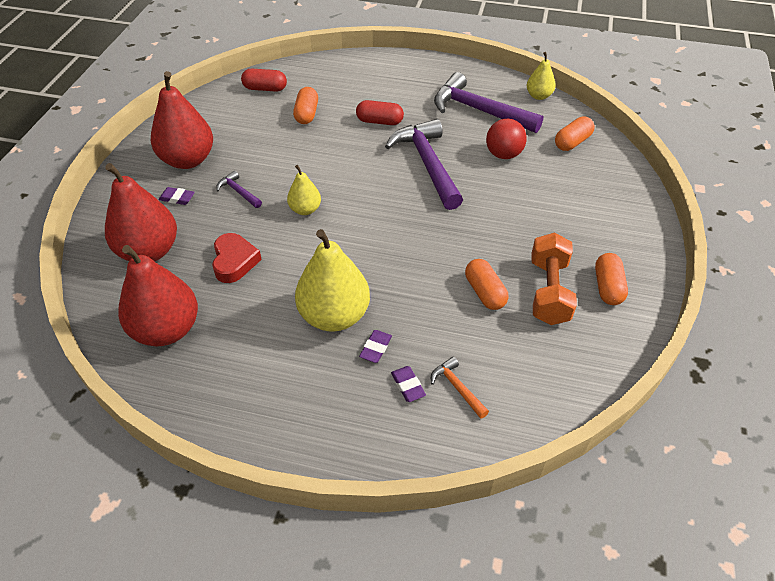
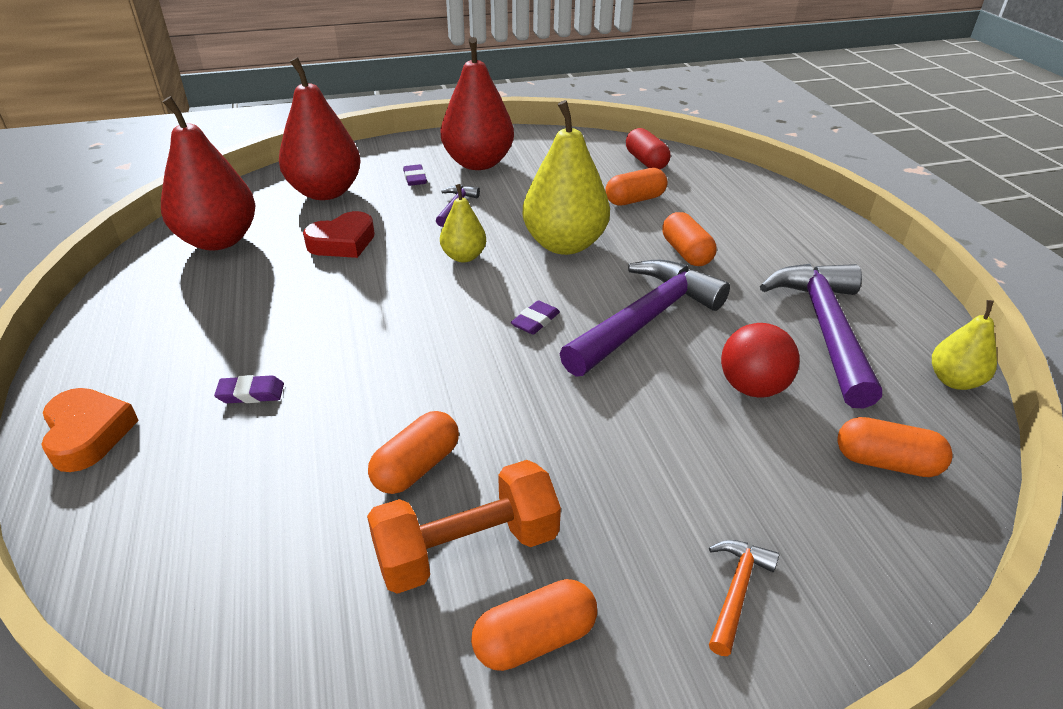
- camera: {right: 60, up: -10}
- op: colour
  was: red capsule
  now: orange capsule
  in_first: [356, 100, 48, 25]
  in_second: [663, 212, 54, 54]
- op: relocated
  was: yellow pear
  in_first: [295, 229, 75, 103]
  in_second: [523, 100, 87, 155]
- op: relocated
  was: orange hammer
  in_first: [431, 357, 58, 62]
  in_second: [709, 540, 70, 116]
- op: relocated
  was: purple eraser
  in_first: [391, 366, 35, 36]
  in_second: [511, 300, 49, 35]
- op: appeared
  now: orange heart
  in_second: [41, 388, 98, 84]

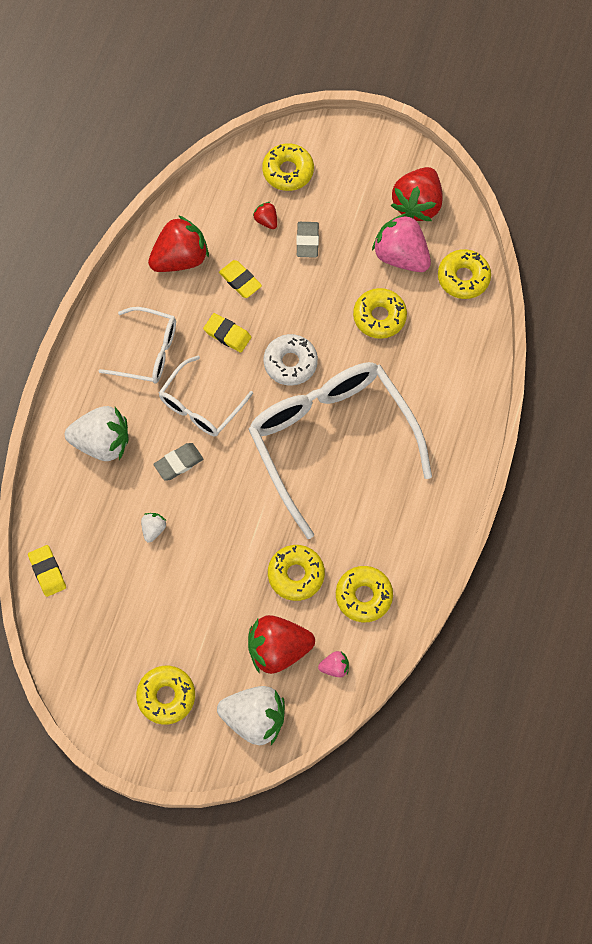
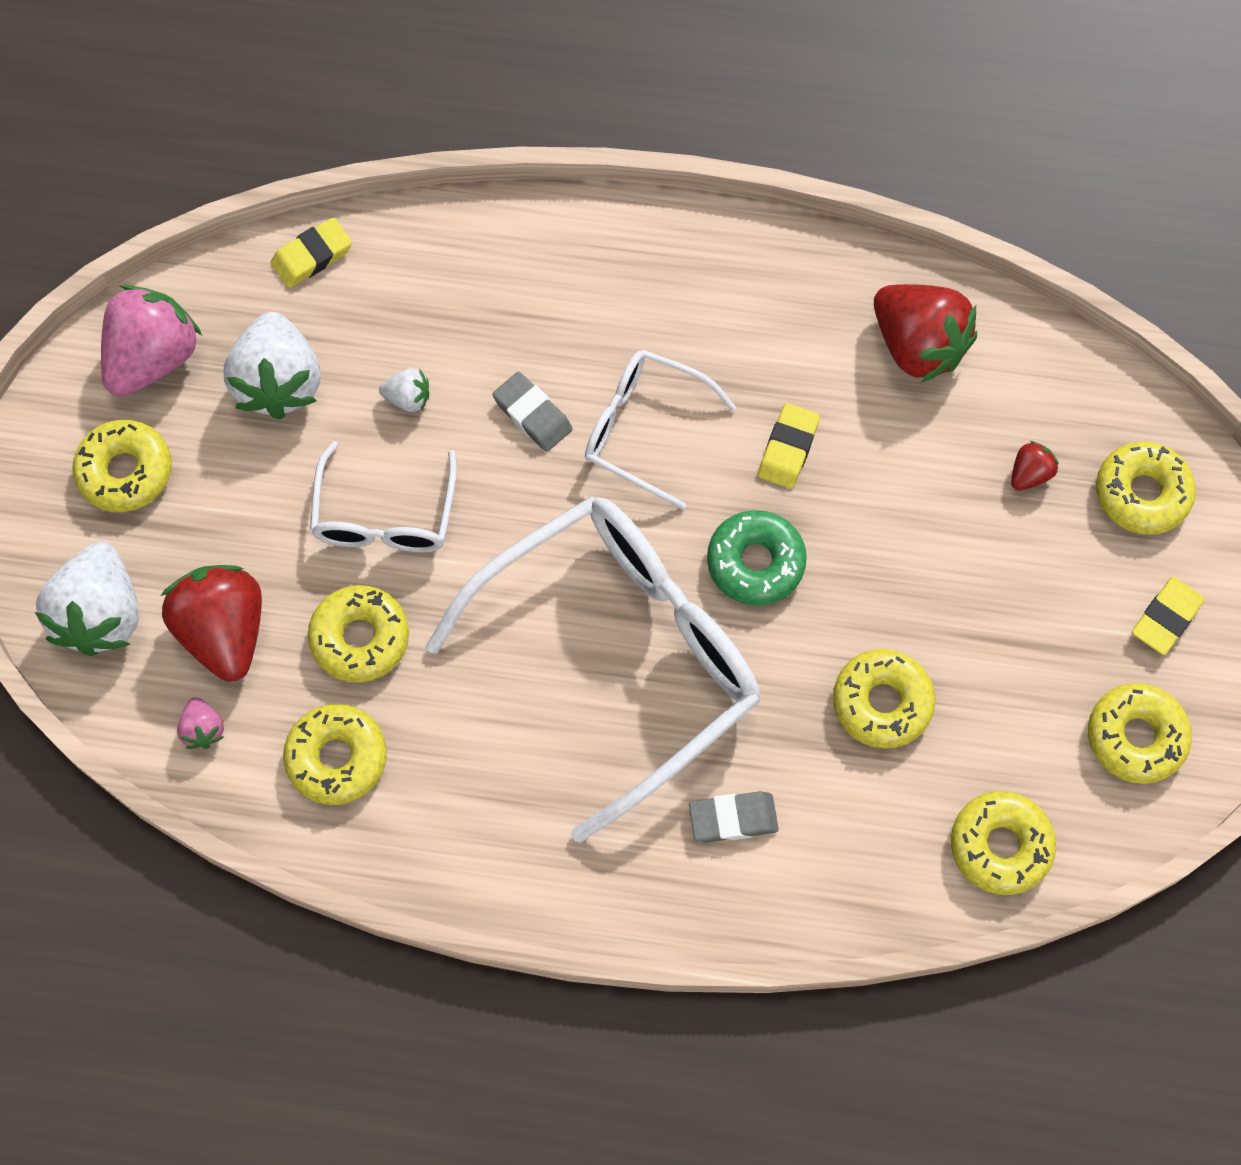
- camera: {right: 80, up: 0}
- op: exchanged
  was: red strawberry
  now: yellow donut
  in_first: [391, 167, 52, 54]
  in_second: [1088, 683, 104, 101]
- op: relocated
  was: pink strawberry
  in_first: [372, 213, 59, 59]
  in_second: [101, 285, 101, 112]
- op: relocated
  was: grey eraser
  in_first: [296, 222, 23, 36]
  in_second: [689, 791, 90, 52]
- op: relocated
  was: yellow eraser
  in_first: [219, 260, 43, 38]
  in_second: [1132, 577, 73, 78]
- op: relocated
  was: white glasses
  in_first: [99, 307, 77, 76]
  in_second: [310, 441, 147, 111]
- op: colour
  was: white donut
  now: green donut
  in_first: [263, 334, 55, 52]
  in_second: [707, 510, 100, 96]
- op: relocated
  was: white strawberry
  in_first: [65, 406, 63, 55]
  in_second: [224, 312, 96, 107]

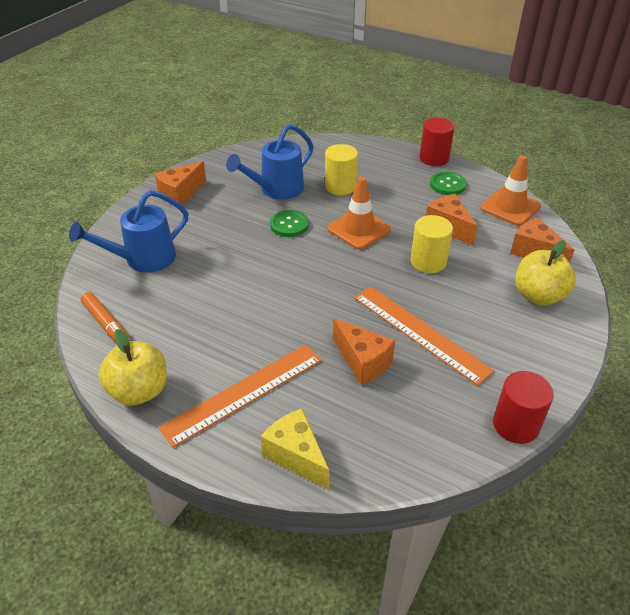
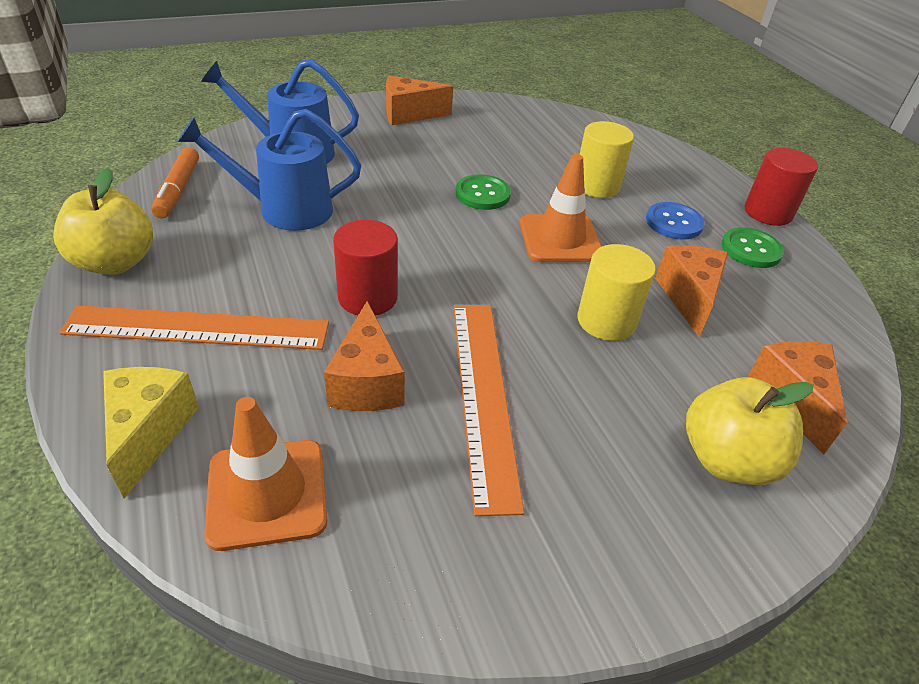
- camera: {right: 35, up: 0}
- op: relocated
  was: blue watering can
  in_first: [226, 124, 88, 76]
  in_second: [178, 109, 183, 122]
- op: relocated
  was: orange traffic cone
  in_first: [481, 156, 60, 70]
  in_second: [204, 397, 123, 154]
- op: relocated
  was: red cylinder
  in_first: [493, 371, 61, 73]
  in_second: [333, 220, 65, 96]
- op: appeared
  now: blue button
  in_second: [646, 202, 59, 38]

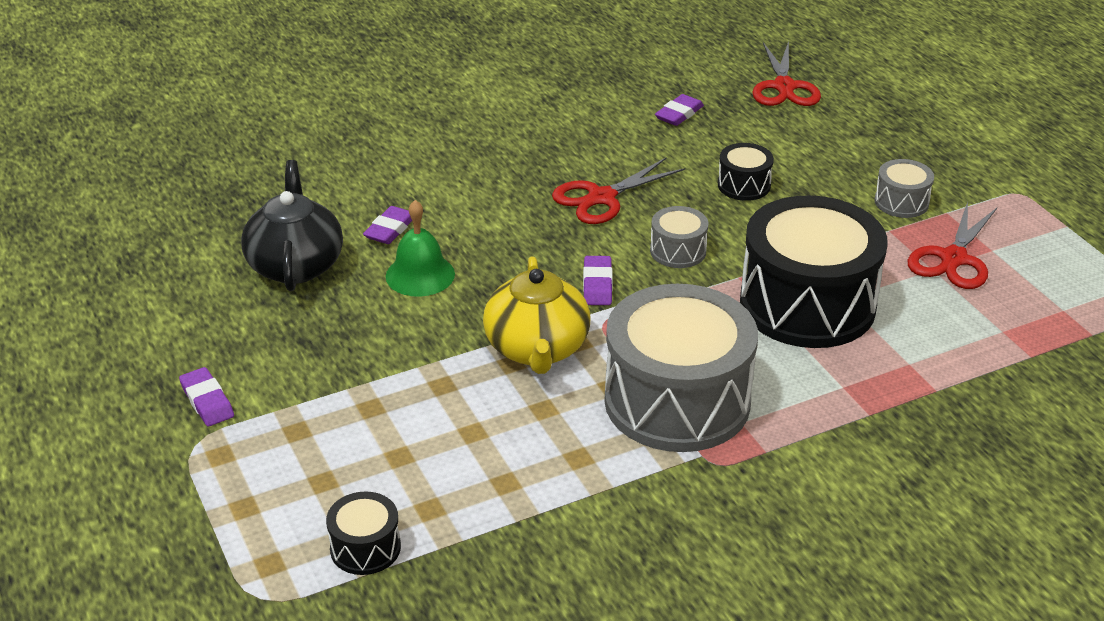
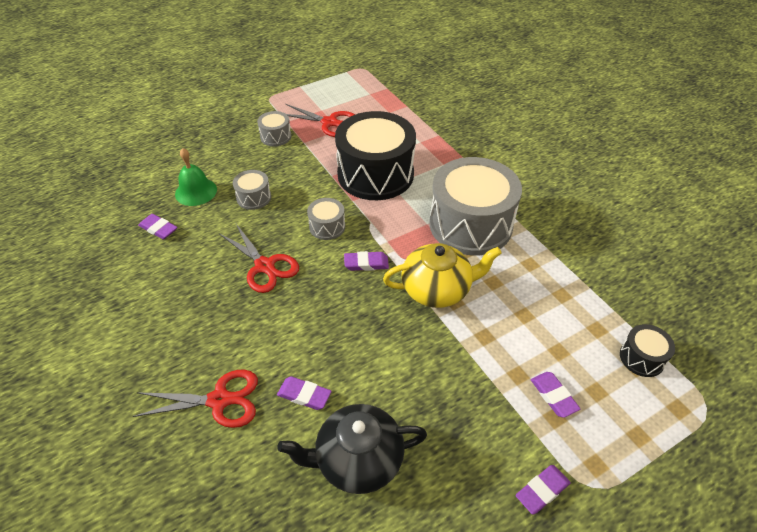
- camera: {right: -95, up: 10}
- op: relocated
  was: red scissors
  in_first: [752, 41, 69, 65]
  in_second: [132, 370, 126, 58]
- op: colour
  was: black drum
  now: grey drum
  in_first: [718, 143, 56, 58]
  in_second: [233, 170, 38, 40]
- op: relocated
  was: green bell
  in_first: [386, 200, 69, 97]
  in_second: [175, 148, 42, 58]
- op: appeared
  now: purple eraser
  in_second: [531, 372, 49, 46]

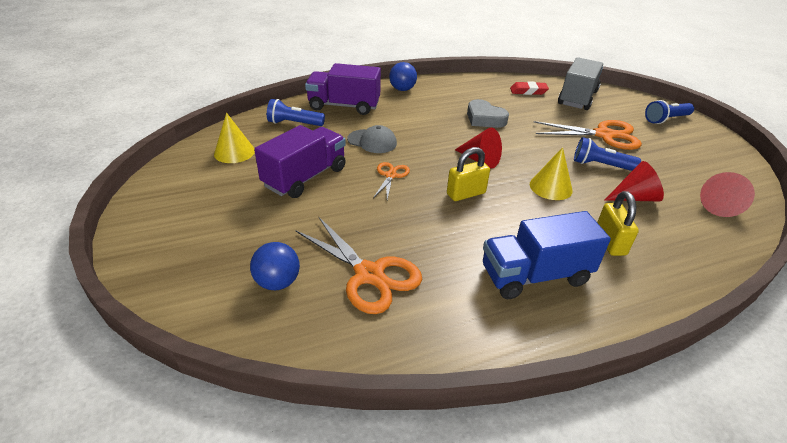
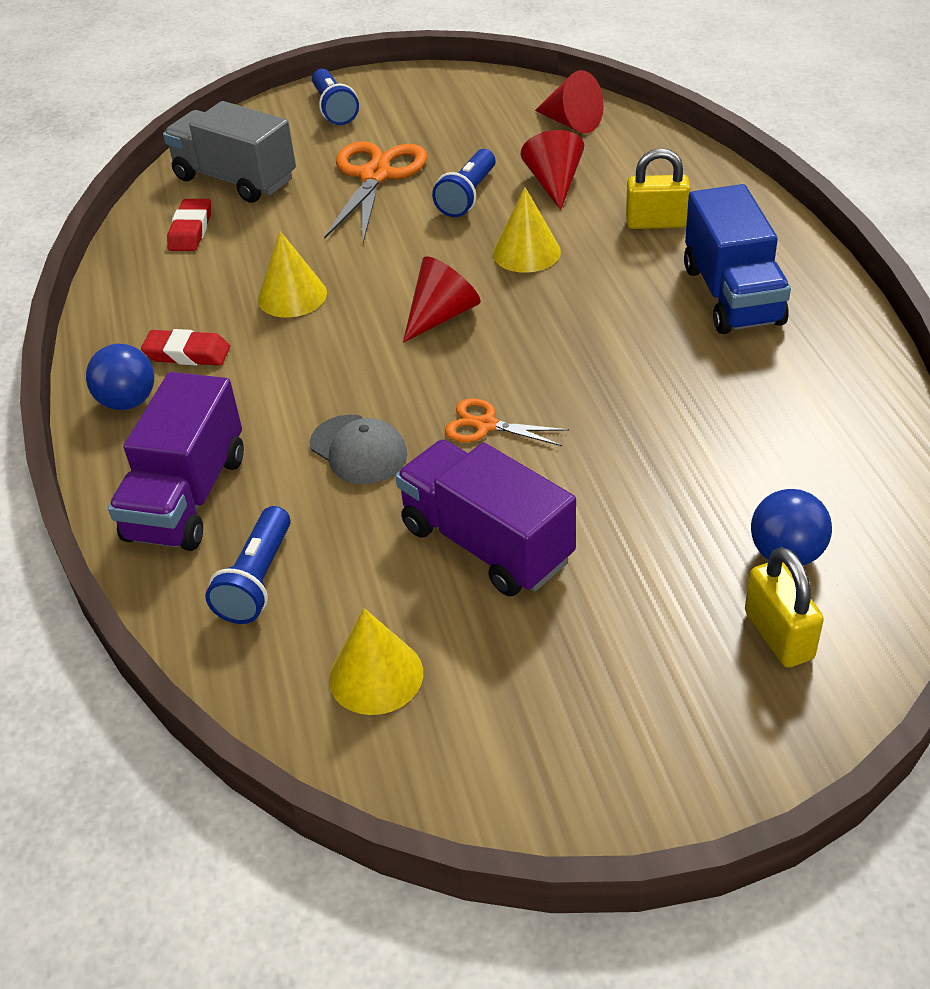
- camera: {right: -80, up: 5}
- op: exchanged
  was: grey heart
  now: yellow cone
  in_first: [467, 99, 42, 29]
  in_second: [258, 231, 69, 86]
- op: spun
  was: grey cap
  in_first: [347, 125, 50, 28]
  in_second: [310, 414, 97, 70]
  clockwise: 105
- op: relocated
  was: yellow padlock
  in_first: [447, 147, 43, 54]
  in_second: [745, 547, 79, 121]
- op: missing
  was: orange scissors
  in_first: [295, 216, 127, 98]
- op: appeared
  now: red eraser
  in_second: [141, 329, 89, 36]

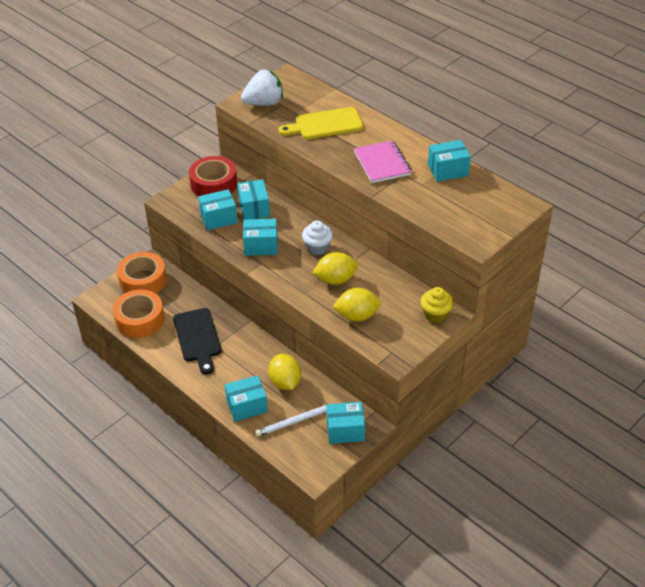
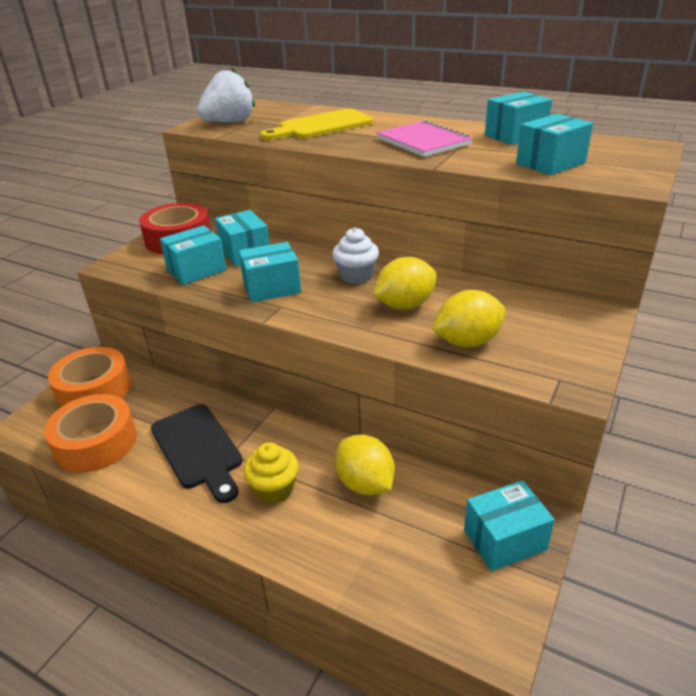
- camera: {right: -15, up: -10}
- op: relocated
  was: yellow cupcake
  in_first: [421, 287, 33, 36]
  in_second: [243, 442, 56, 62]
- op: relocated
  was: turquoise box
  in_first: [225, 375, 43, 47]
  in_second: [516, 114, 77, 61]
- op: missing
  was: white pencil
  in_first: [255, 405, 72, 31]

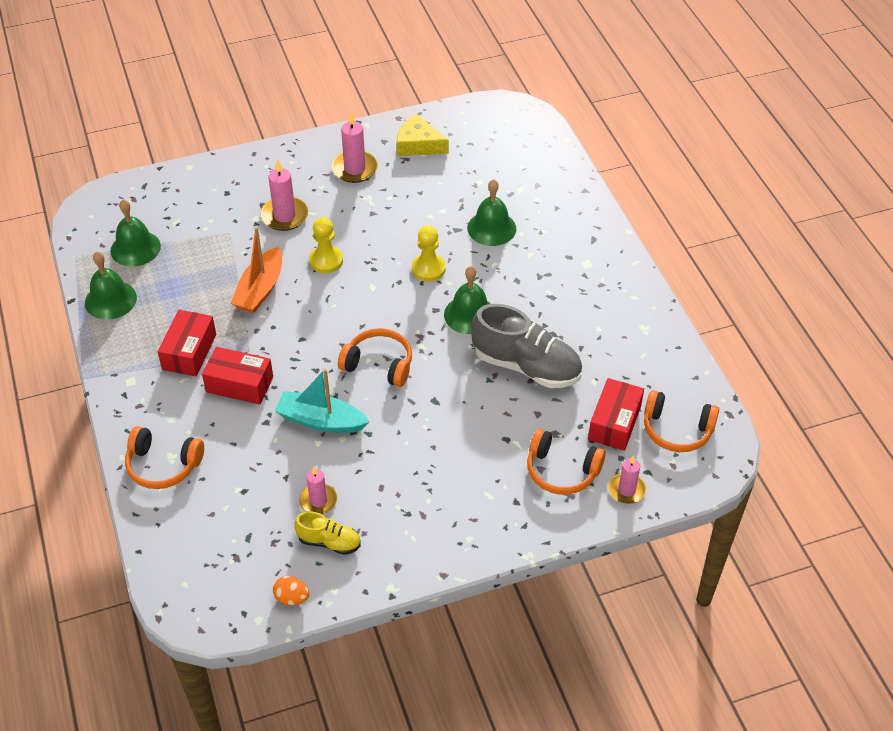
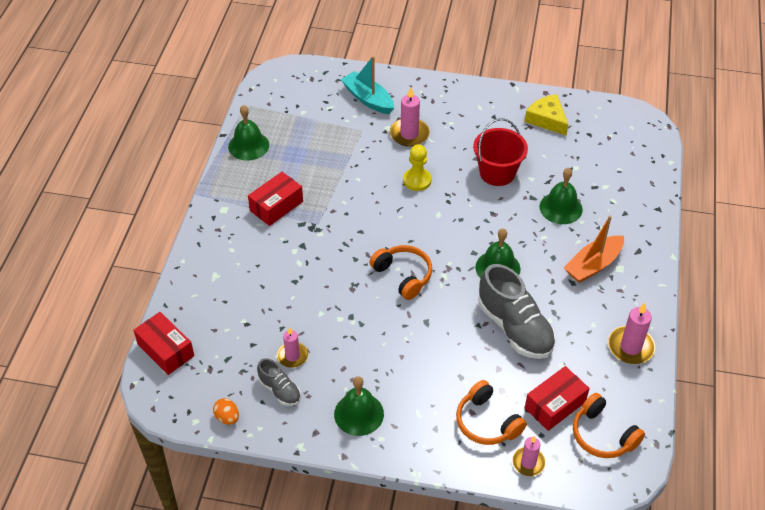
- camera: {right: 30, up: 0}
- op: relocated
  was: pink candle
  in_first: [332, 112, 46, 71]
  in_second: [608, 303, 48, 61]
- op: relocated
  was: green bell
  in_first: [111, 199, 50, 68]
  in_second: [334, 376, 50, 60]
- op: missing
  was: yellow pawn
  in_first: [412, 225, 33, 57]
- op: relocated
  was: orange boat
  in_first: [231, 227, 51, 86]
  in_second: [564, 216, 60, 67]
- op: relocated
  was: red box
  in_first: [202, 347, 71, 58]
  in_second: [134, 312, 60, 63]
- op: relocated
  was: turquoise boat
  in_first: [275, 369, 95, 64]
  in_second: [341, 56, 53, 58]
- op: missing
  was: orange headphones
  in_first: [125, 426, 79, 63]
- op: colour
  was: yellow shoe
  now: grey shoe
  in_first: [294, 511, 67, 44]
  in_second: [257, 358, 44, 48]
- op: appeared
  now: red bucket
  in_second: [473, 118, 55, 68]

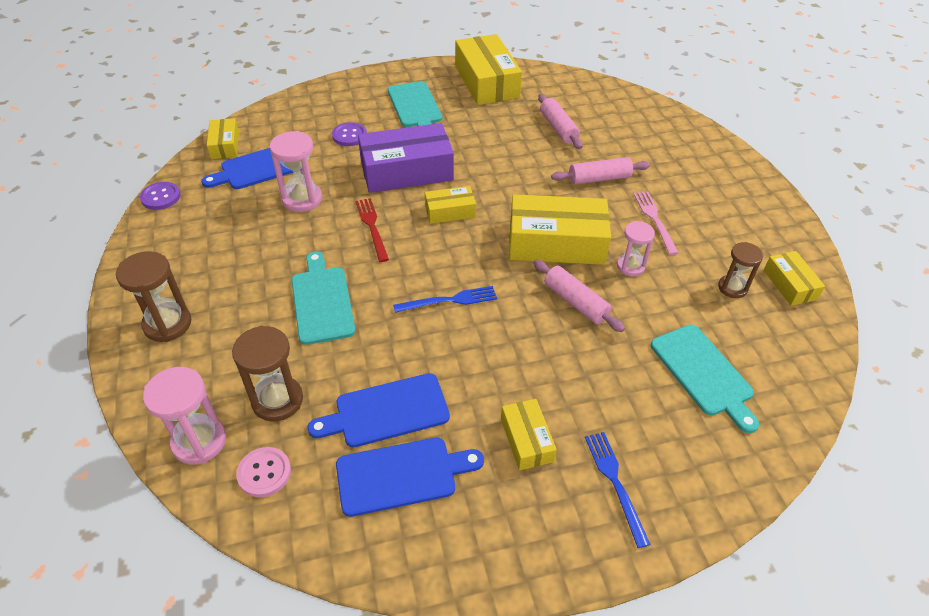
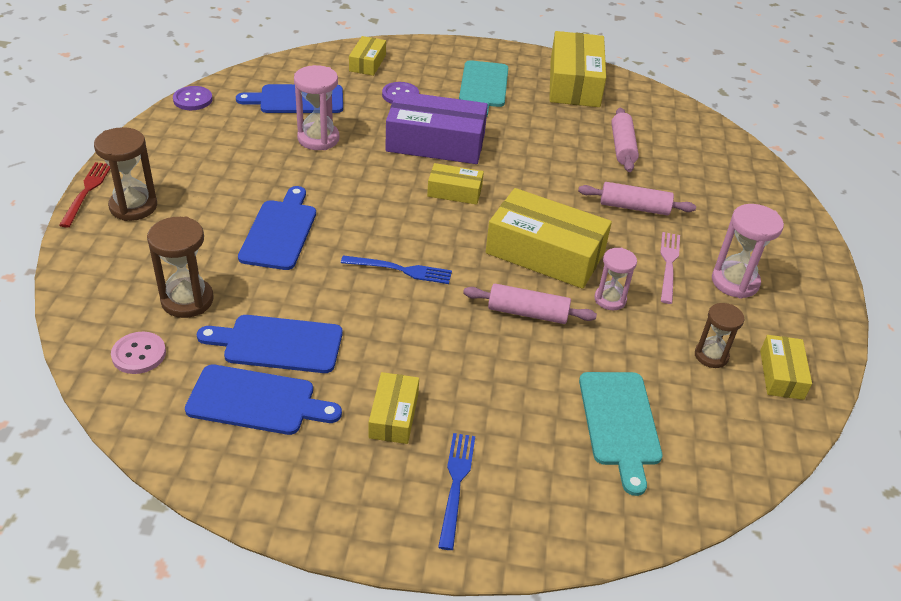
- camera: {right: 20, up: -5}
- op: relocated
  was: yellow box
  in_first: [207, 118, 32, 41]
  in_second: [349, 36, 37, 40]
- op: relocated
  was: red fork
  in_first: [356, 198, 33, 64]
  in_second: [59, 162, 51, 65]
- op: colour
  was: turquoise cutting board
  now: blue cutting board
  in_first: [291, 251, 65, 94]
  in_second: [238, 186, 78, 84]
- op: spun
  was: pink rolling pin
  in_first: [533, 260, 92, 72]
  in_second: [463, 284, 134, 40]
  clockwise: -60
- op: relocated
  was: pink hourglass
  in_first: [143, 367, 83, 98]
  in_second: [712, 204, 72, 95]

